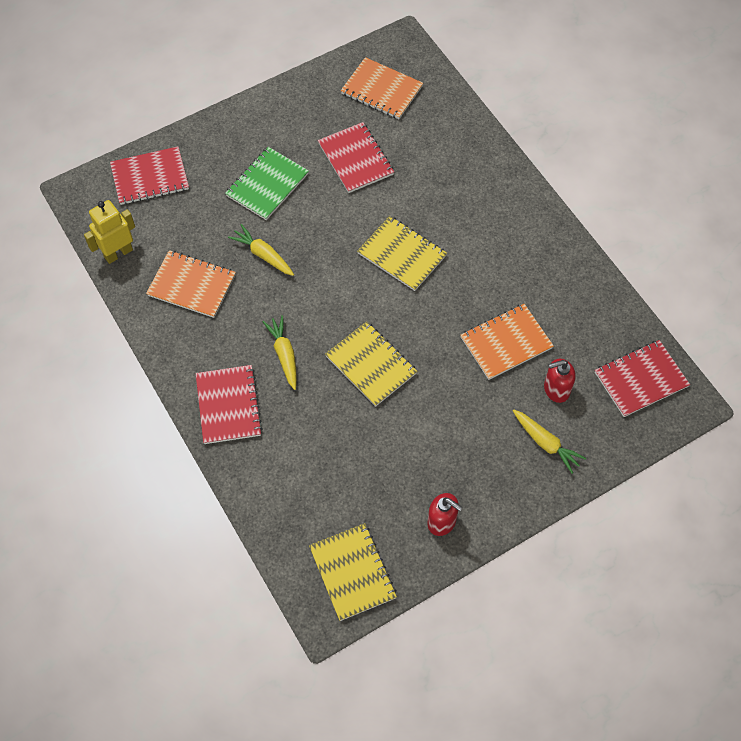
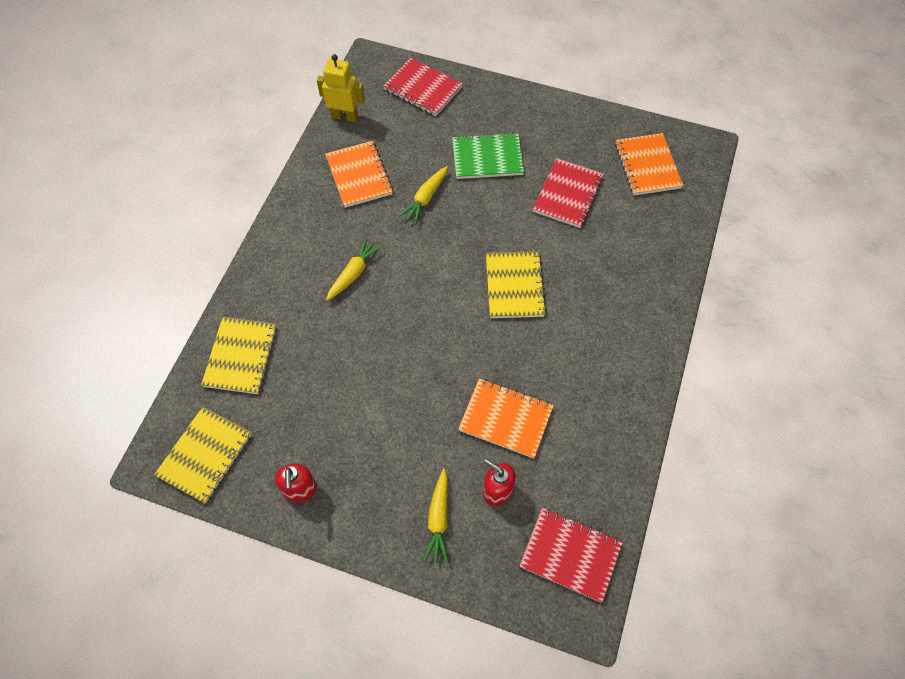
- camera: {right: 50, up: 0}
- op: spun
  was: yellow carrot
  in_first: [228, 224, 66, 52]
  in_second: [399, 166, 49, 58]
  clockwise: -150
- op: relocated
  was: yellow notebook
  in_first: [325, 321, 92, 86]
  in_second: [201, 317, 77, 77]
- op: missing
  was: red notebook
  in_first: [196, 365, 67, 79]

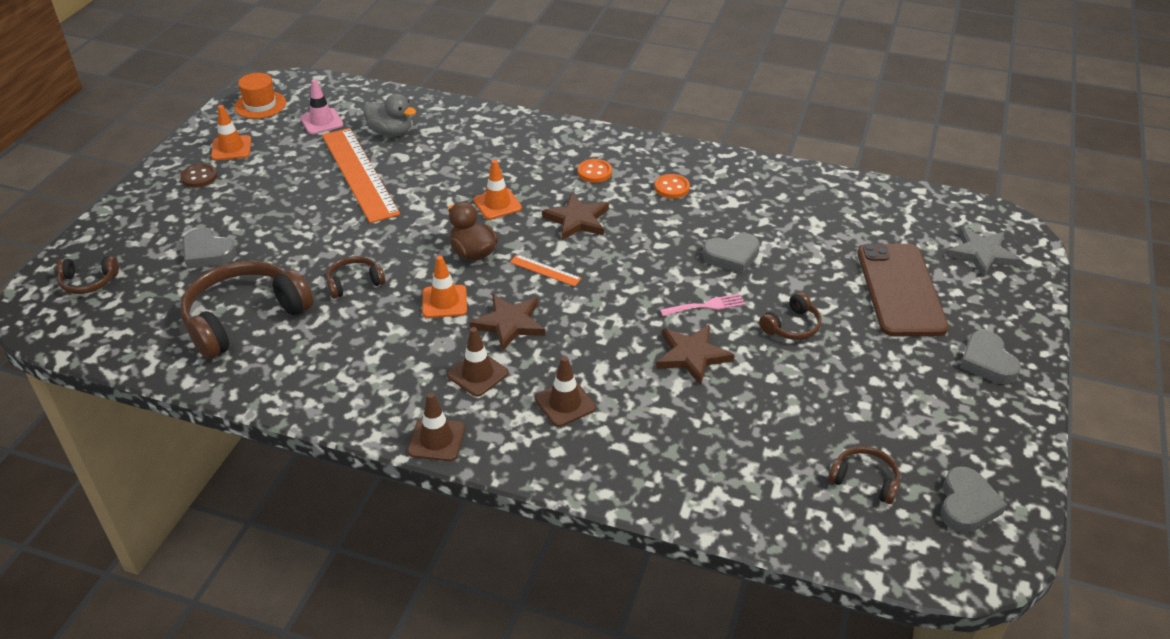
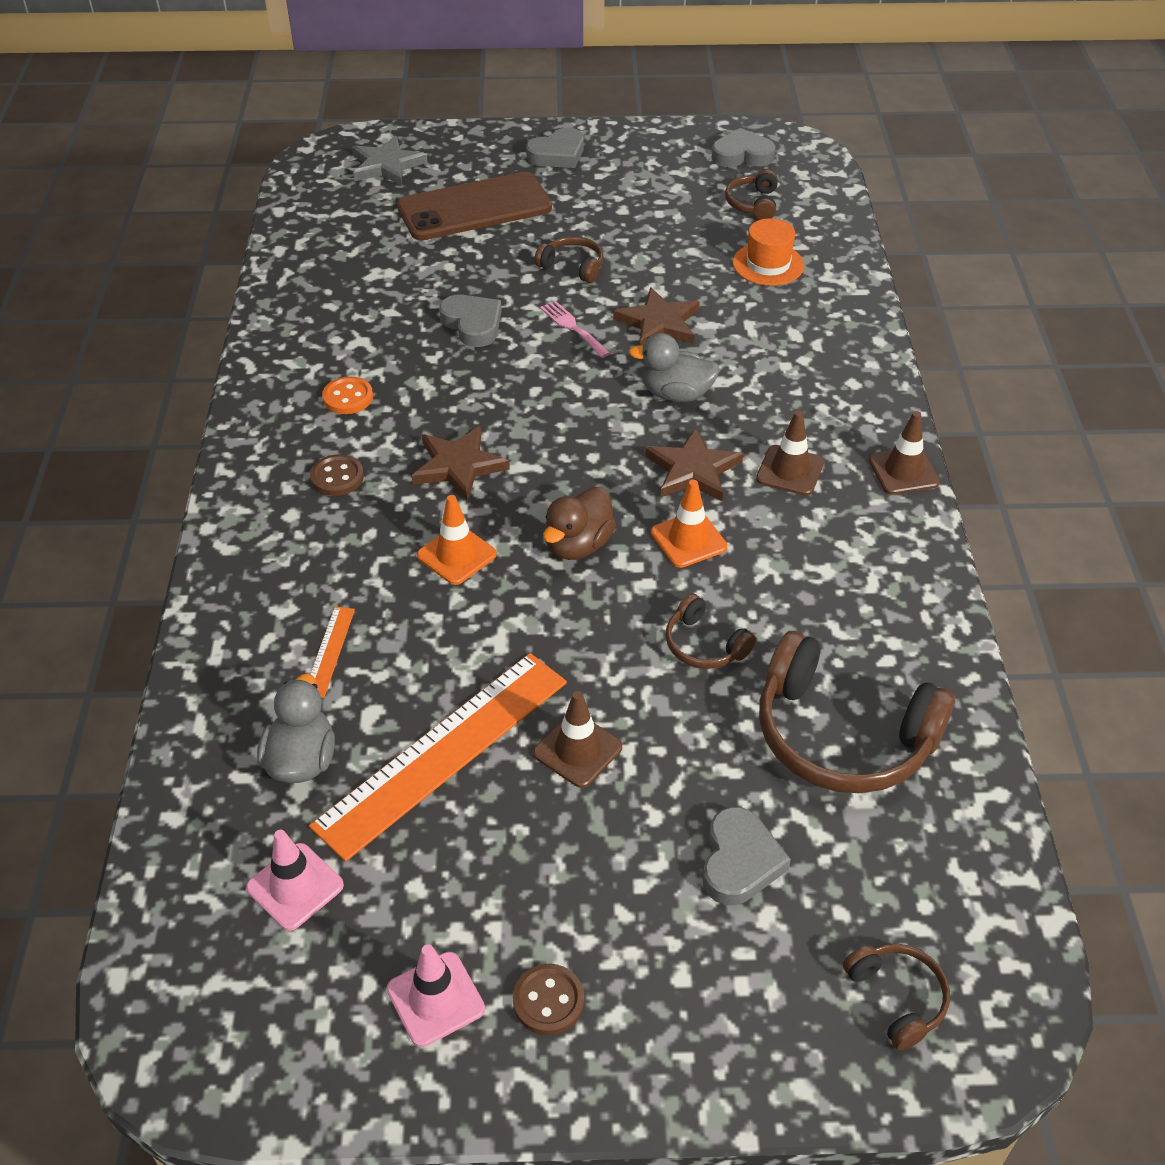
- camera: {right: -110, up: 5}
- op: relocated
  was: orange hat
  in_first: [234, 73, 52, 46]
  in_second: [733, 218, 71, 68]
- op: colour
  was: orange traffic cone
  now: pink traffic cone
  in_first: [211, 105, 40, 55]
  in_second: [387, 945, 98, 102]
- op: colour
  was: orange button
  now: brown button
  in_first: [578, 159, 34, 24]
  in_second: [310, 454, 54, 42]
- op: relocated
  was: orange ruler
  in_first: [510, 255, 72, 31]
  in_second: [310, 606, 45, 92]
- op: relocated
  was: brown traffic cone
  in_first: [535, 356, 61, 71]
  in_second: [533, 691, 89, 97]
- op: appeared
  now: grey duck
  in_second: [629, 333, 91, 69]

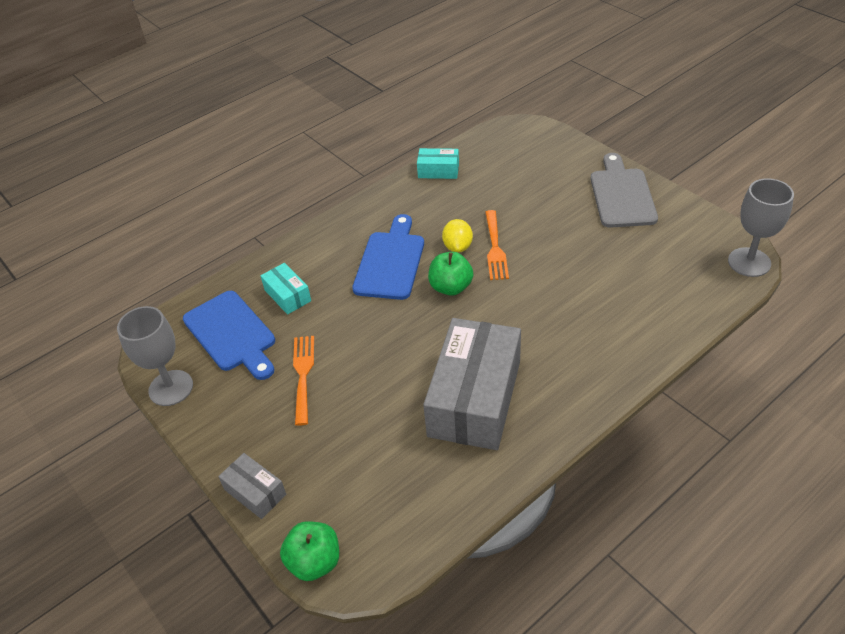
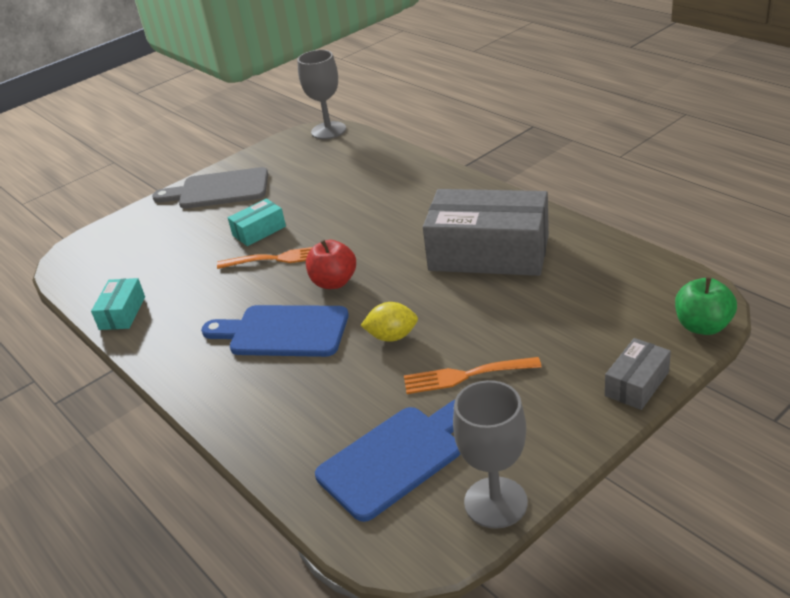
- camera: {right: -90, up: -10}
- op: relocated
  was: yellow lemon
  in_first: [442, 219, 31, 34]
  in_second: [360, 302, 58, 40]
- op: colour
  was: green apple
  now: red apple
  in_first: [428, 252, 45, 44]
  in_second: [306, 240, 50, 49]
- op: relocated
  was: turquoise box
  in_first: [260, 263, 51, 52]
  in_second: [228, 199, 58, 47]

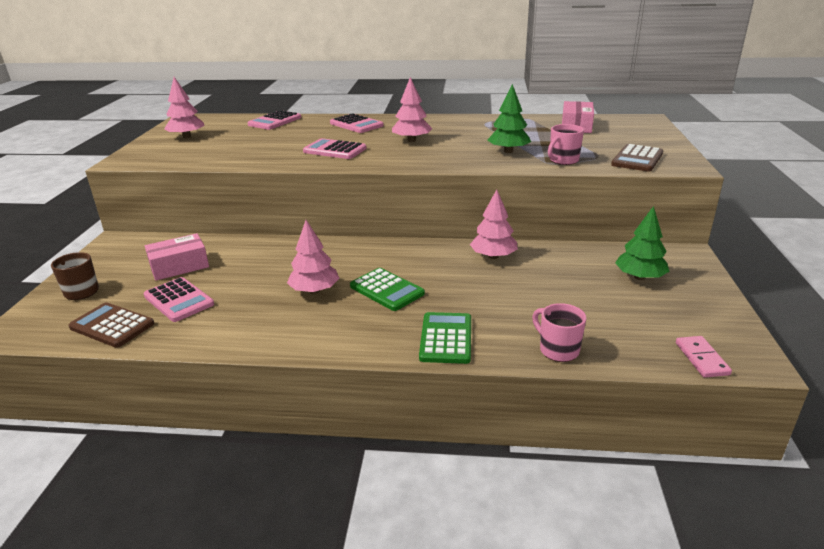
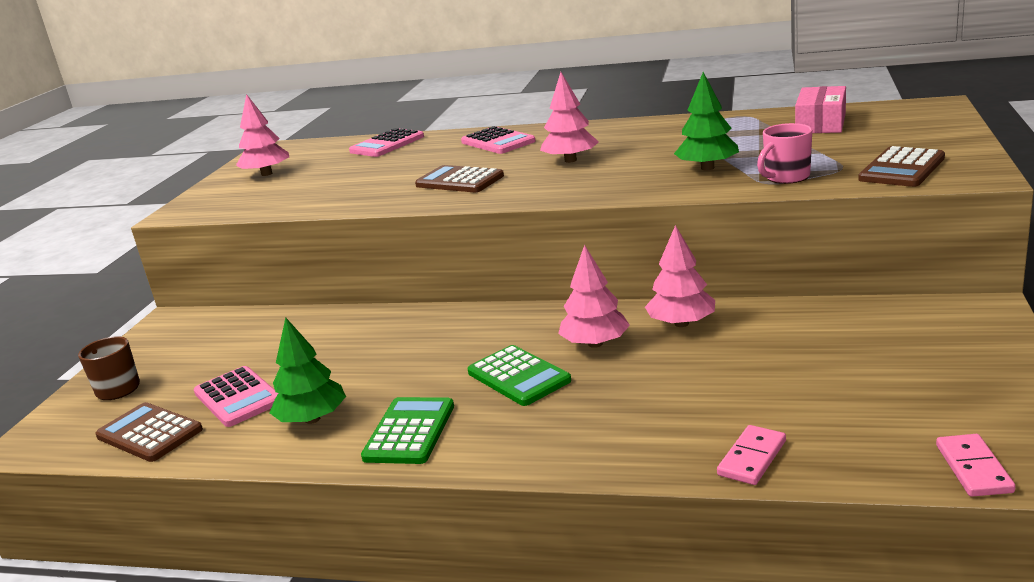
- camera: {right: 10, up: -5}
- op: colour
  was: pink calculator
  now: brown calculator
  in_first: [303, 138, 64, 21]
  in_second: [415, 165, 89, 27]
- op: relocated
  was: green tree
  in_first: [615, 206, 55, 74]
  in_second: [270, 317, 76, 107]
- op: relocated
  was: pink tree
  in_first: [287, 220, 52, 74]
  in_second: [558, 245, 72, 103]
- op: missing
  was: pink box
  in_first: [145, 233, 64, 48]
- op: exchanged
  was: pink mug
  now: pink domino
  in_first: [532, 303, 55, 59]
  in_second: [717, 425, 69, 60]
- op: relocated
  was: green calculator
  in_first: [419, 312, 52, 52]
  in_second: [361, 397, 93, 67]

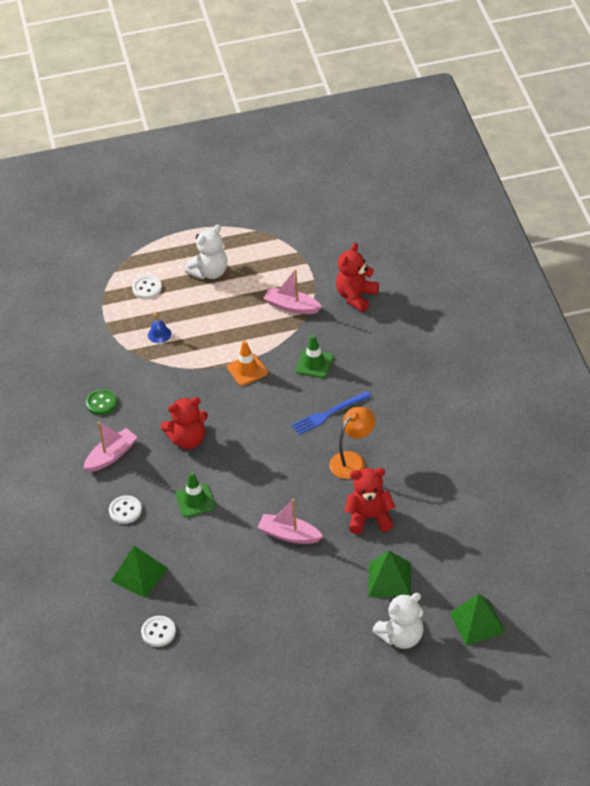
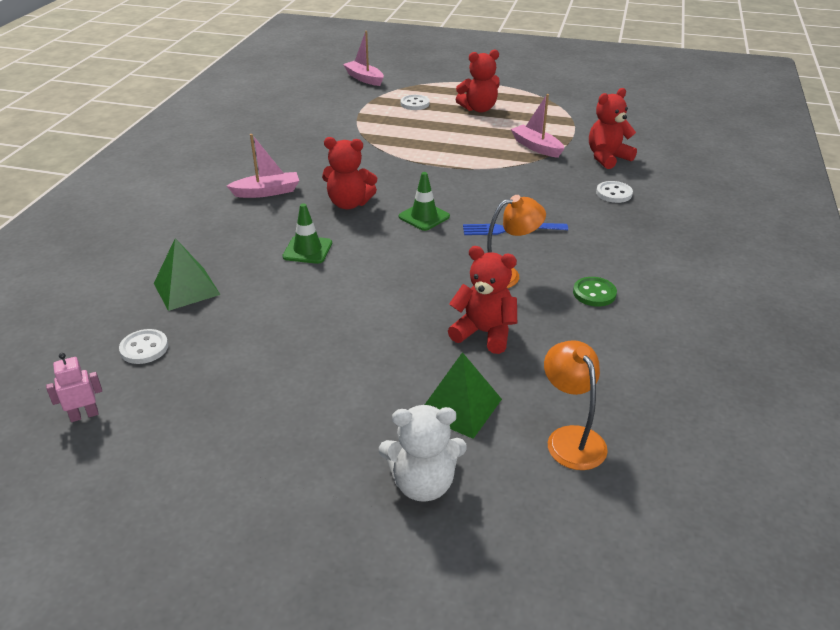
- camera: {right: 25, up: -10}
- op: colour
  was: white teddy bear
  now: red teddy bear
  in_first: [185, 225, 43, 54]
  in_second: [456, 49, 44, 64]
- op: missing
  was: blue bell
  in_first: [148, 312, 23, 31]
- op: relocated
  was: green traffic cone
  in_first: [295, 335, 39, 43]
  in_second: [399, 172, 51, 59]
- op: missing
  was: orange traffic cone
  in_first: [227, 341, 41, 45]
- op: relocated
  was: green button
  in_first: [86, 389, 31, 26]
  in_second: [573, 277, 44, 30]
- op: relocated
  was: white button
  in_first: [109, 495, 33, 29]
  in_second: [596, 181, 37, 22]
- op: relocated
  was: pink boat
  in_first: [257, 499, 66, 45]
  in_second: [343, 31, 41, 55]
- op: missing
  was: green pyramid
  in_first: [450, 594, 56, 52]
- op: appeared
  now: orange lamp
  in_second: [544, 340, 64, 130]
- op: appeared
  now: pink robot
  in_second: [46, 353, 56, 69]

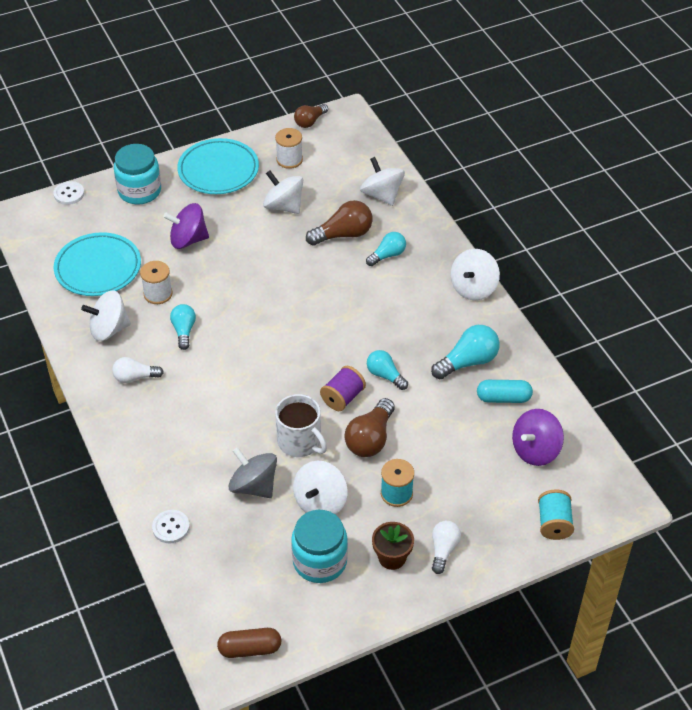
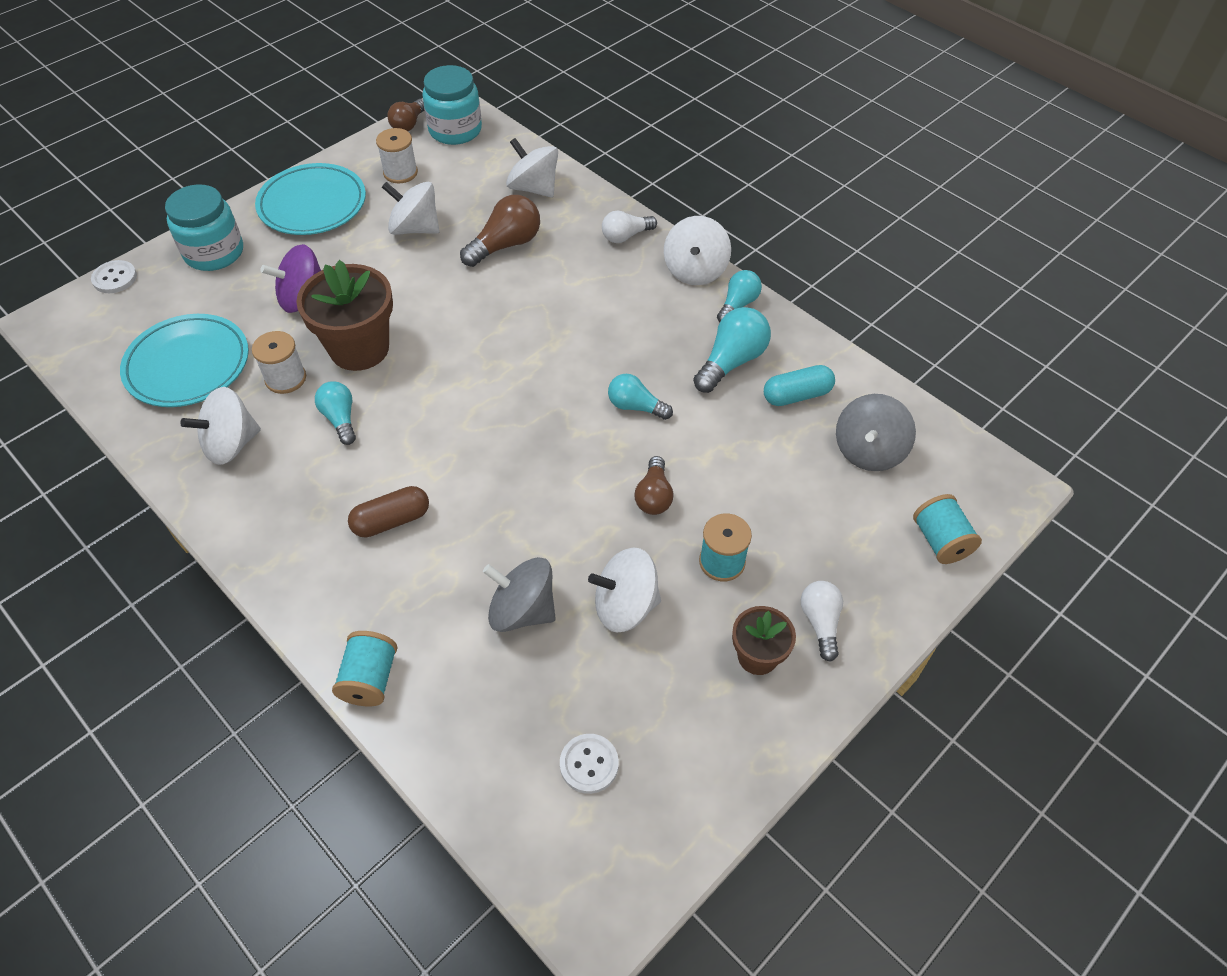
- camera: {right: -20, up: 5}
- op: relocated
  was: turquoise light bulb
  in_first: [366, 232, 40, 34]
  in_second: [717, 270, 45, 52]
- op: relocated
  was: white light bulb
  in_first: [112, 357, 52, 26]
  in_second: [602, 211, 55, 32]
- op: missing
  was: purple spool
  in_first: [320, 366, 46, 45]
- op: missing
  was: white mug
  in_first: [275, 394, 52, 63]
- op: size
  was: brown light bulb
  in_first: [345, 398, 50, 59]
  in_second: [635, 456, 39, 59]
  ratio: 0.65
- op: colour
  was: purple spinning top
  now: grey spinning top
  in_first: [512, 409, 52, 57]
  in_second: [836, 394, 80, 77]
- op: spun
  was: white spinning top
  in_first: [293, 461, 54, 54]
  in_second: [588, 547, 73, 86]
  clockwise: 75
- op: relocated
  was: white button
  in_first: [152, 510, 38, 33]
  in_second: [560, 734, 59, 60]
- op: relocated
  was: turquoise jar
  in_first: [291, 510, 57, 73]
  in_second: [422, 65, 60, 80]
- op: relocated
  was: brown capsule
  in_first: [217, 628, 64, 30]
  in_second: [348, 486, 81, 51]
- op: appeared
  now: brown flower pot
  in_second: [296, 260, 97, 111]
- op: appeared
  now: turquoise spool
  in_second: [332, 631, 66, 75]

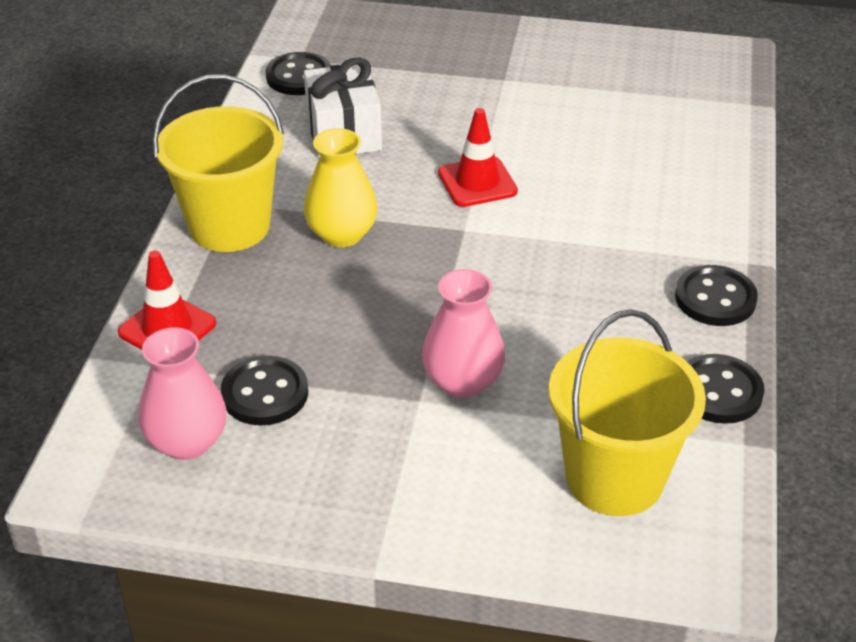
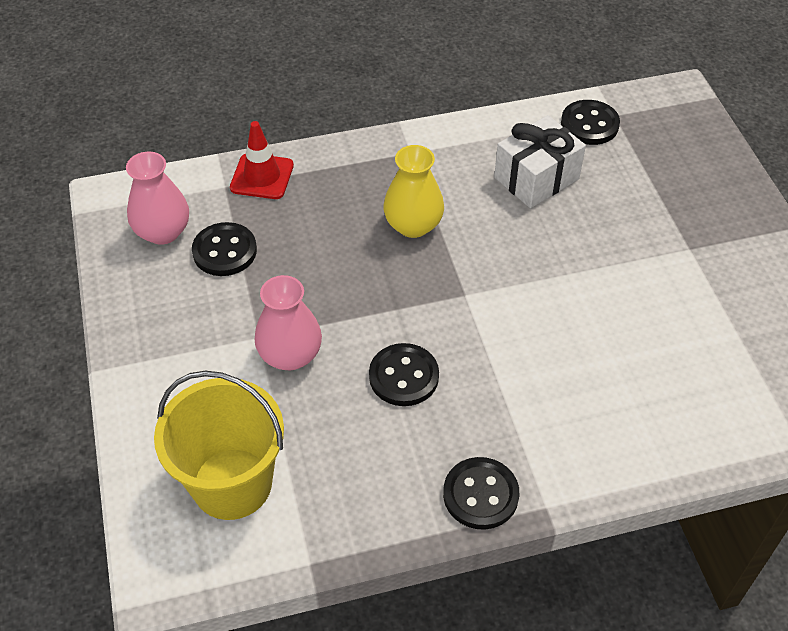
- camera: {right: 65, up: 10}
- op: missing
  was: yellow bucket
  in_first: [153, 74, 131, 178]
- op: missing
  was: red traffic cone
  in_first: [438, 108, 80, 99]
- op: relocated
  was: black button
  in_first: [687, 354, 77, 70]
  in_second: [369, 343, 70, 63]

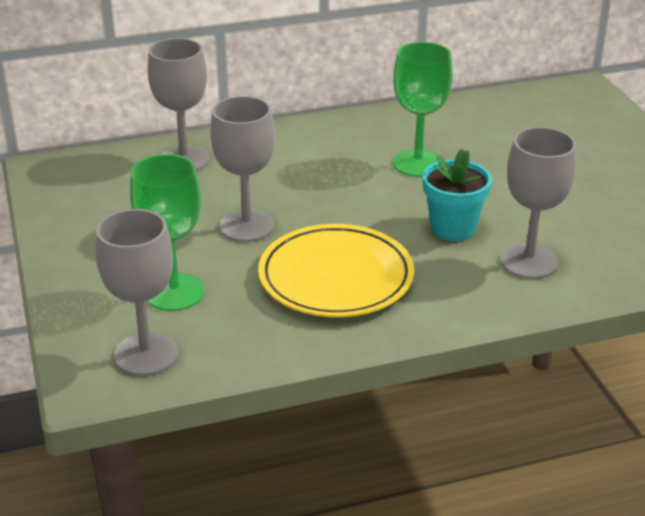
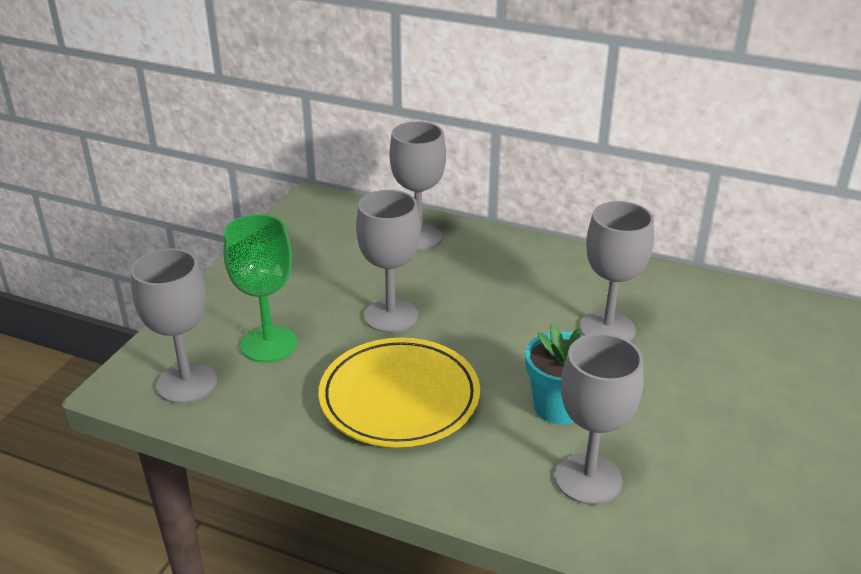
- camera: {right: 40, up: 0}
- op: colour
  was: green goblet
  now: grey goblet
  in_first: [393, 42, 60, 135]
  in_second: [580, 201, 74, 140]

